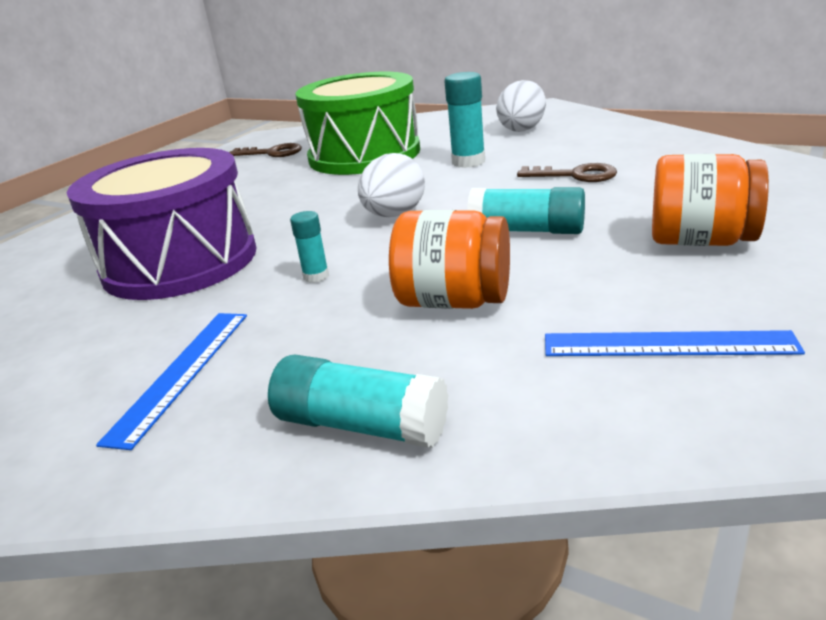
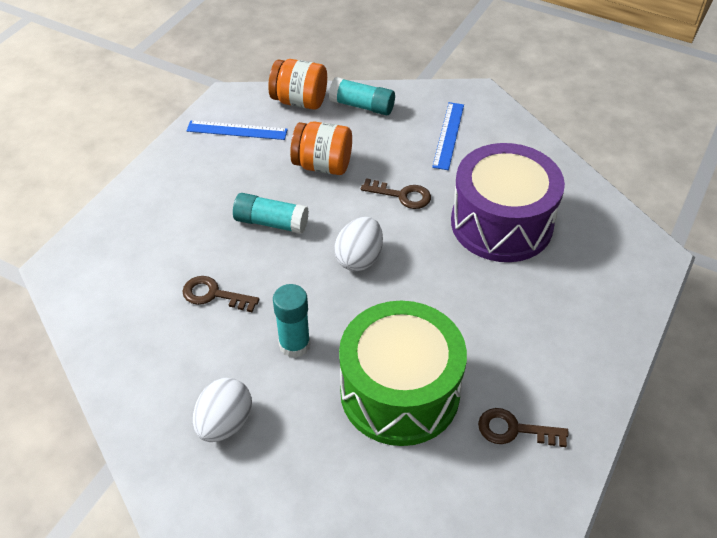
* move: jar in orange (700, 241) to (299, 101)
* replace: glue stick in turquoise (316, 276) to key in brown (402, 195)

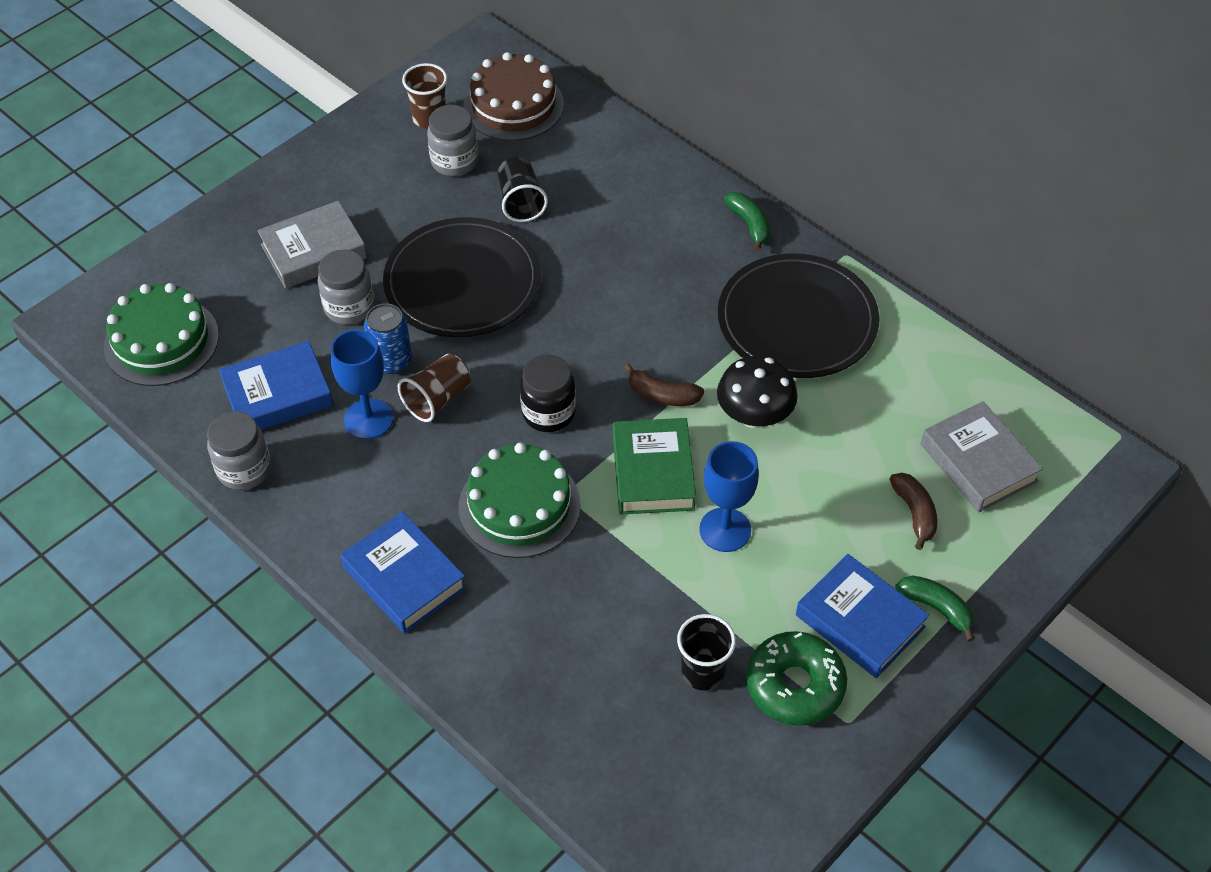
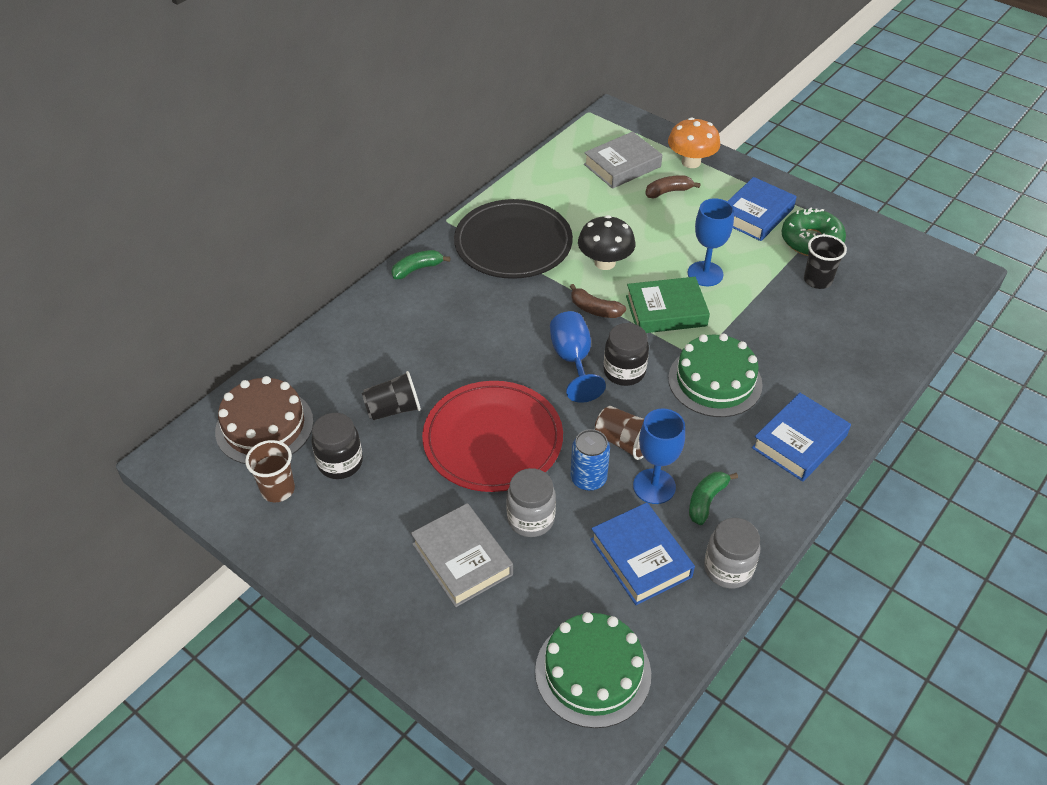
* recolor: jar in grey (454, 162) to jar in black (340, 463)
* recolor: plate in black (463, 282) to plate in red (493, 439)
* rotate: banana in brown (662, 395) = (595, 309) 105 degrees clockwise
* move: banana in green (936, 608) to (706, 501)
* insert: mushroom in orange (691, 162)
* insert: goblet in blue (572, 360)

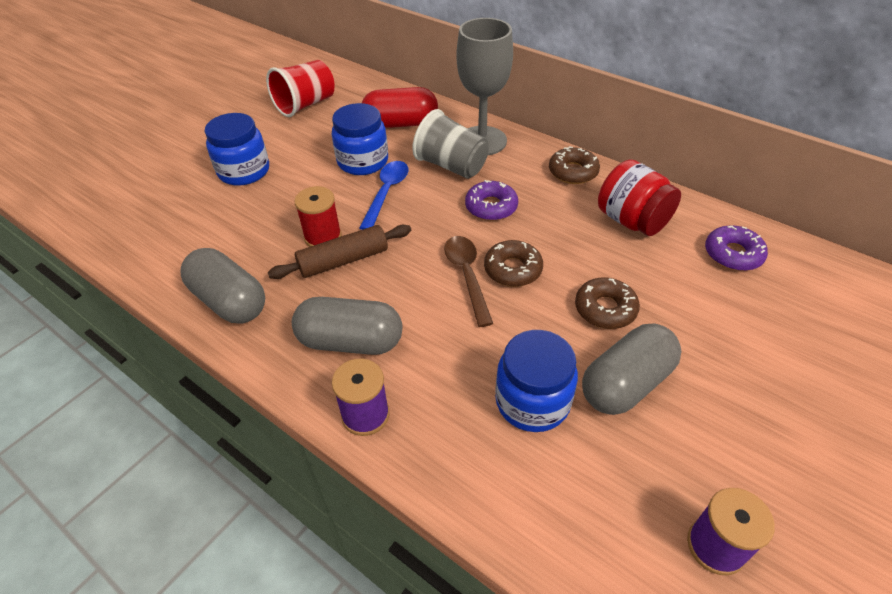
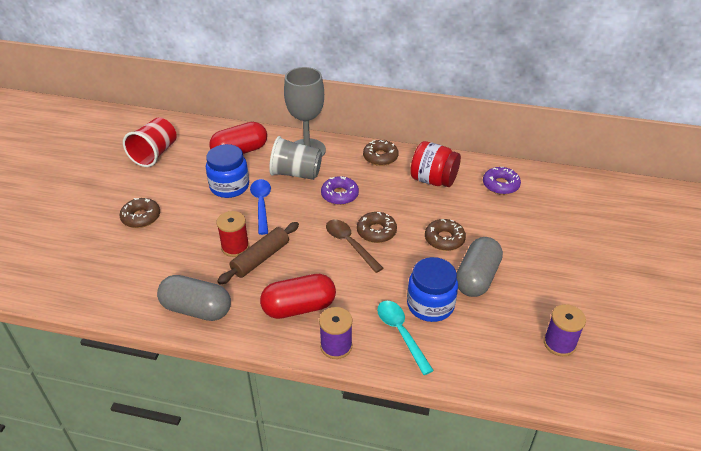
* replace: jar in blue (244, 171) to donut in brown (141, 217)
* recolor: capsule in grey (350, 341) to capsule in red (299, 307)
* insert: spoon in turquoise (401, 333)

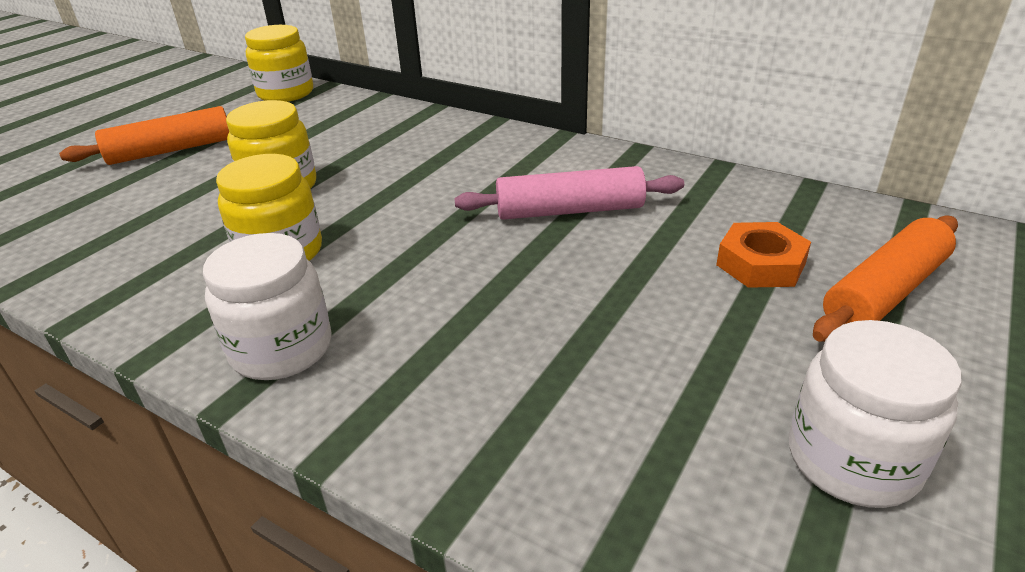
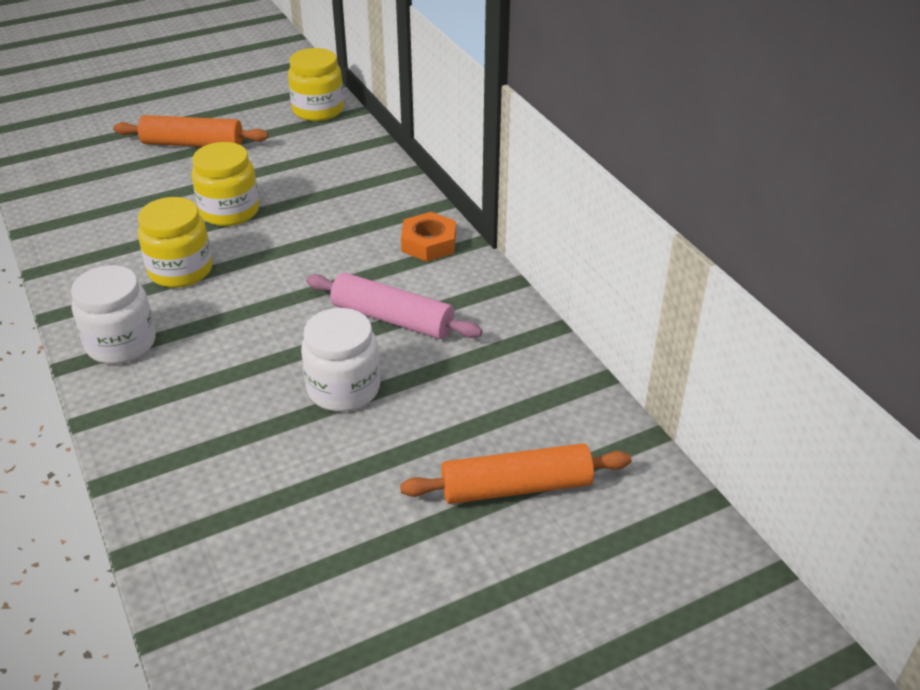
* move: nut in orange (760, 264) to (429, 243)
* move: jar in white (852, 460) to (343, 389)

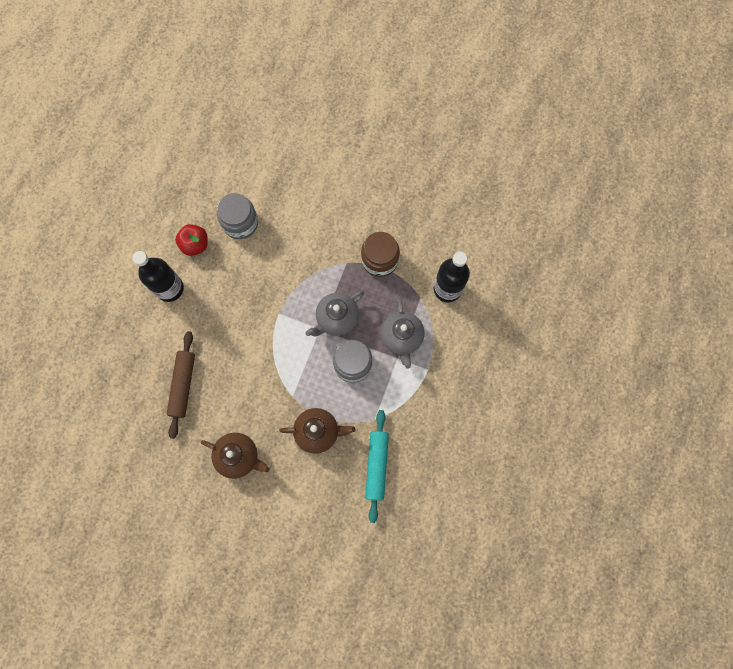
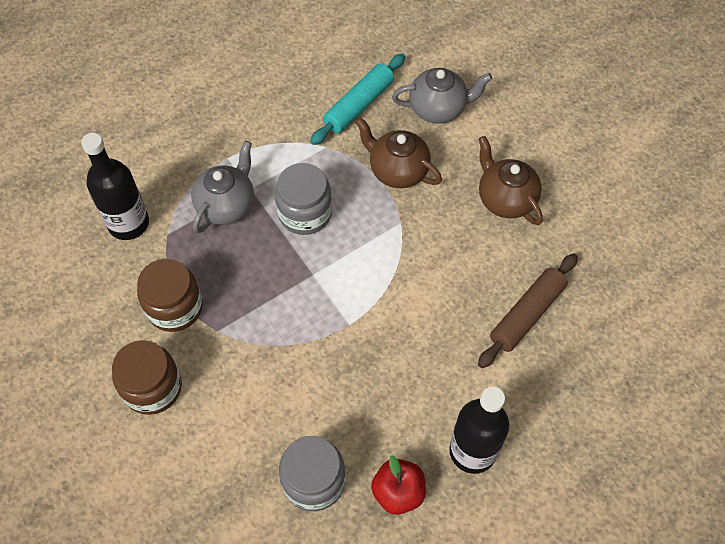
* move: teapot in grey (336, 319) to (438, 109)
* insert: jar in brown (152, 387)

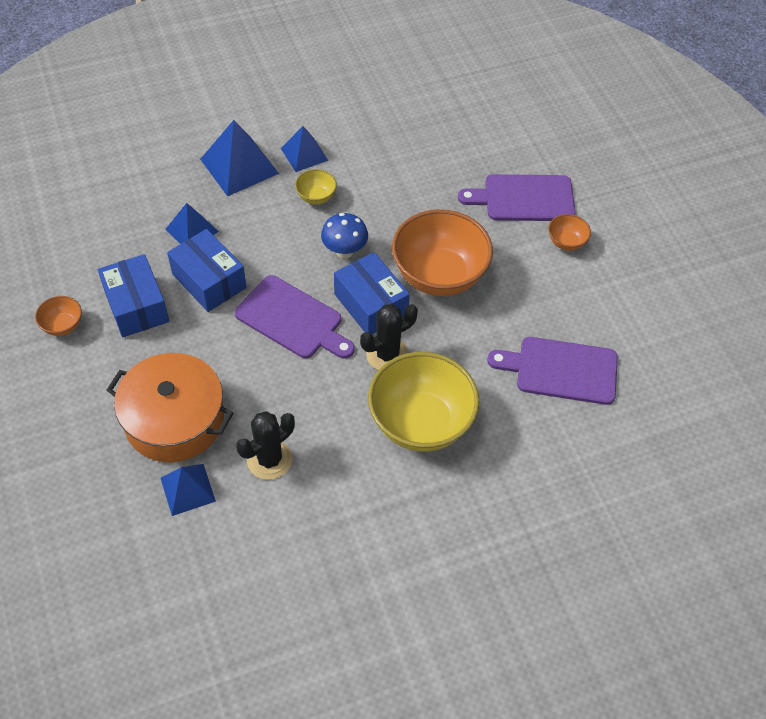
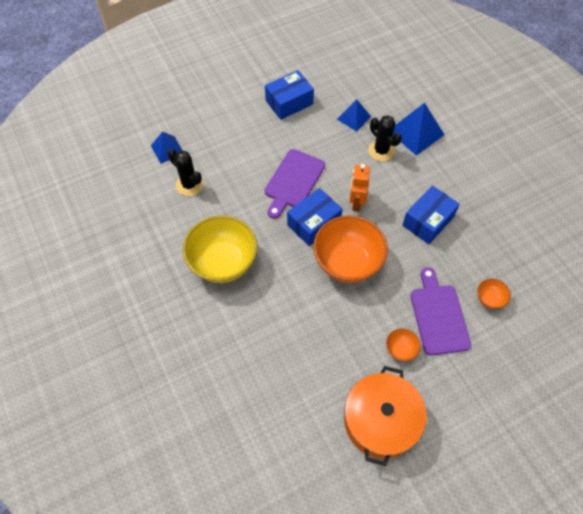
* delete: pyramid in blue (304, 154)
* delete: bowl in yellow (316, 197)
* replace: mushroom in blue (344, 251) to robot in orange (356, 202)
* move: box in blue (209, 281) to (428, 221)
* move: bowl in orange (63, 326) to (489, 299)
* move: cactus in black (387, 354) to (381, 151)
* delete: cutting board in purple (561, 370)
* move: pot in orange (174, 420) to (381, 420)

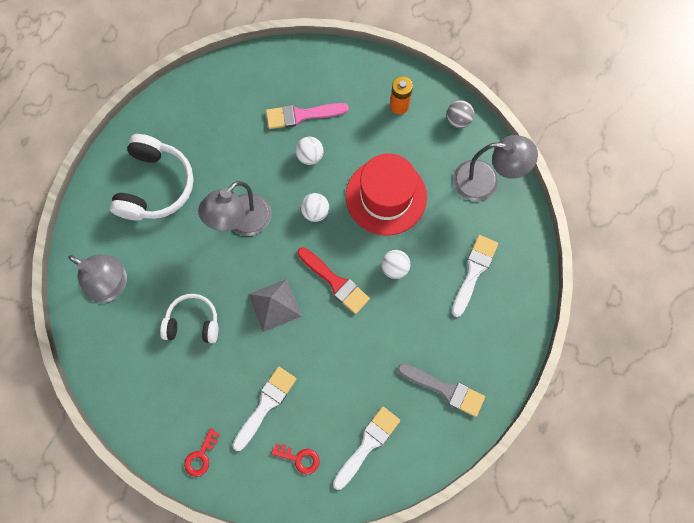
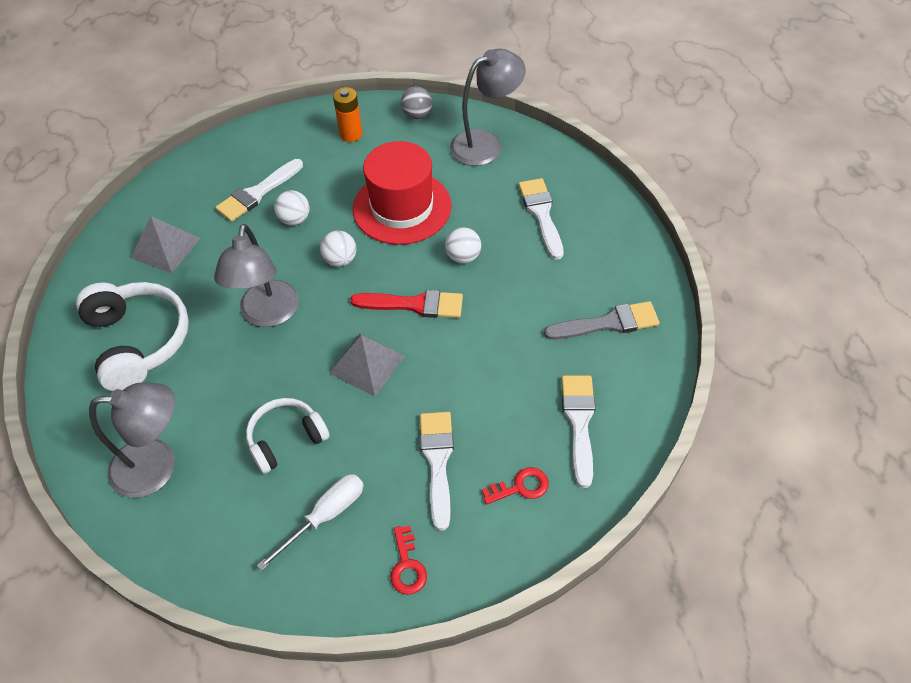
* recolor: brush in pink (302, 115) to brush in white (258, 193)
* insert: pyramid in grey (165, 247)
* insert: screwdriver in white (325, 516)

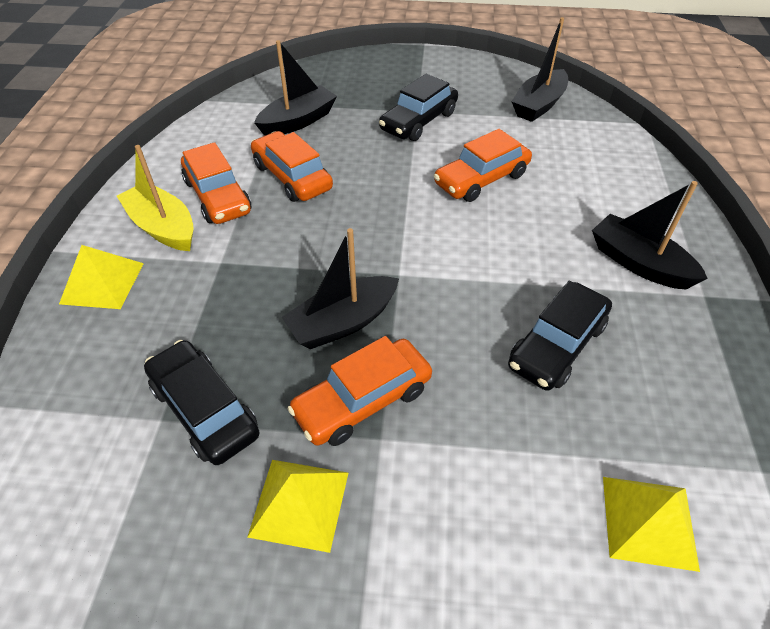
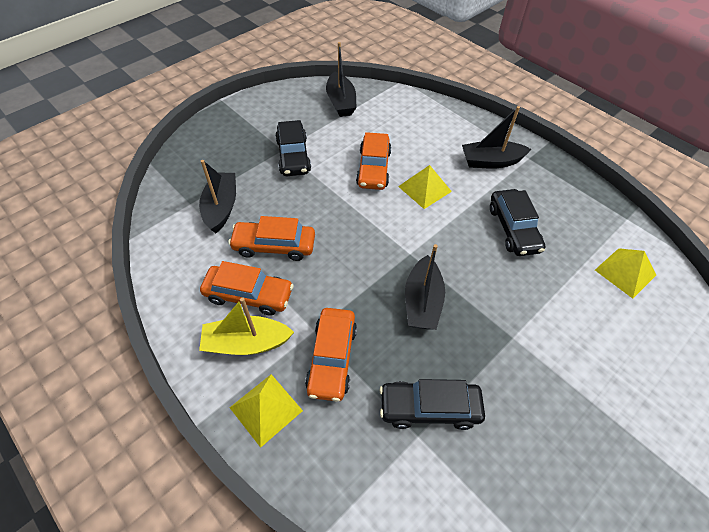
* move: car in orange (362, 400) to (332, 358)
* move: pyramid in yellow (299, 503) to (424, 188)

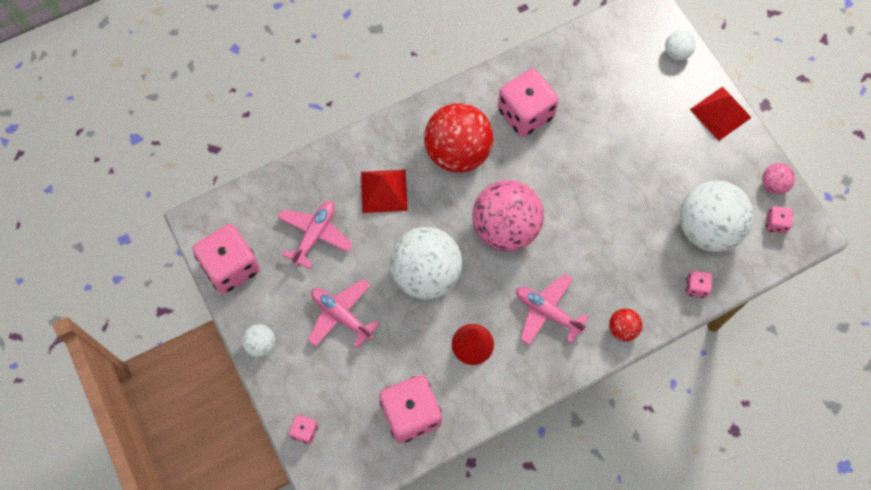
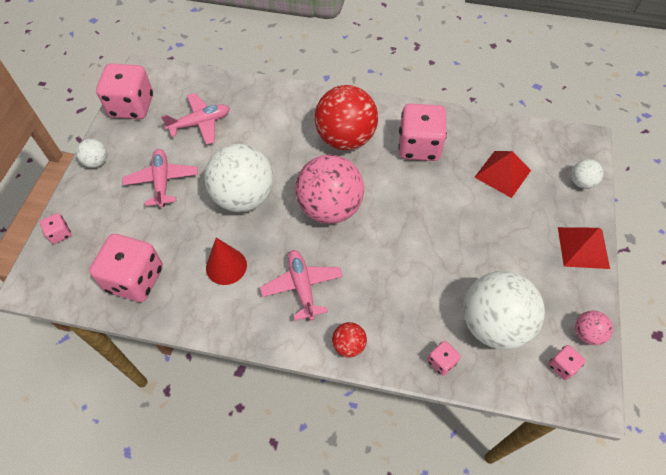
* move: pyramid in red (384, 191) to (502, 173)

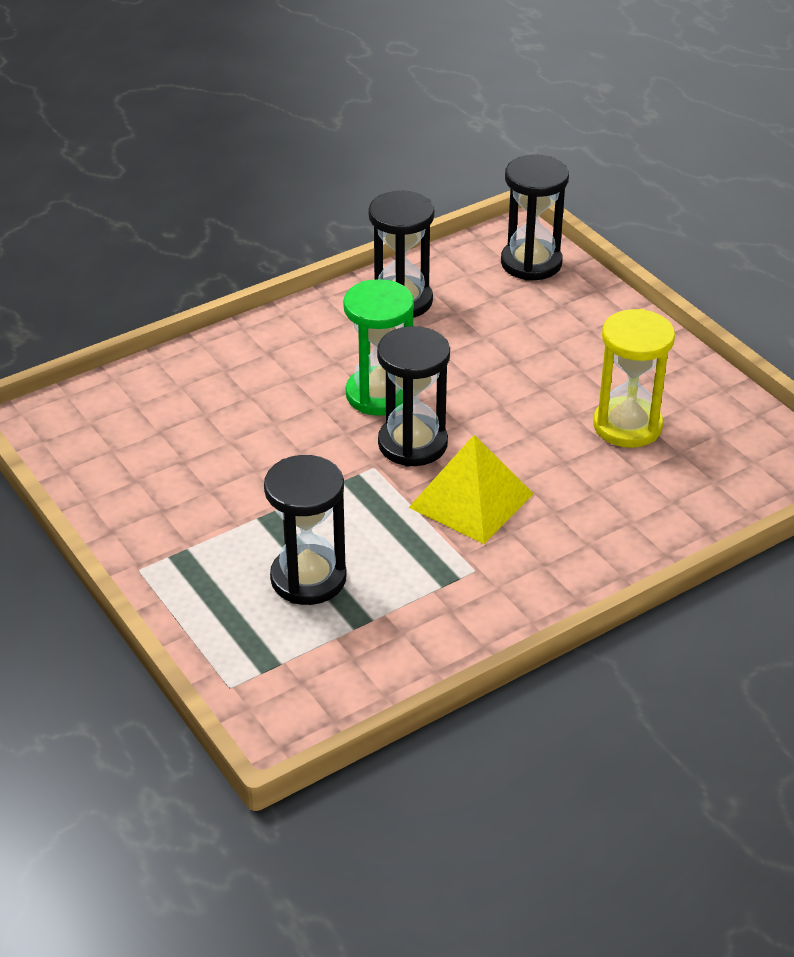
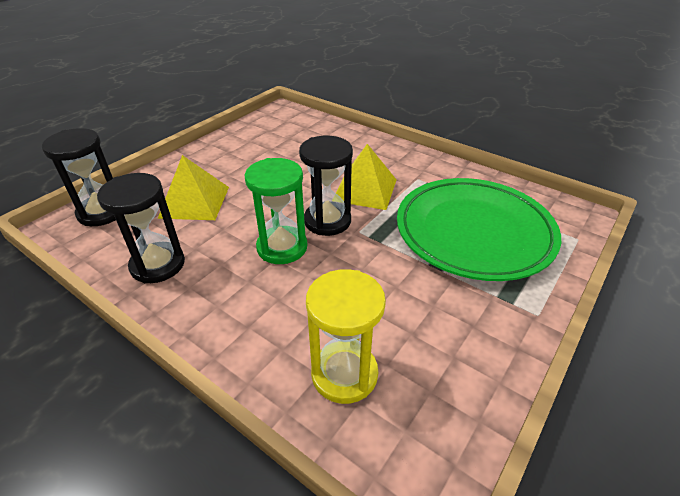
* move: hourglass in yellow (627, 426) to (344, 374)
* replace: hourglass in black (308, 578) to plate in green (474, 232)
* insert: pyramid in yellow (194, 202)

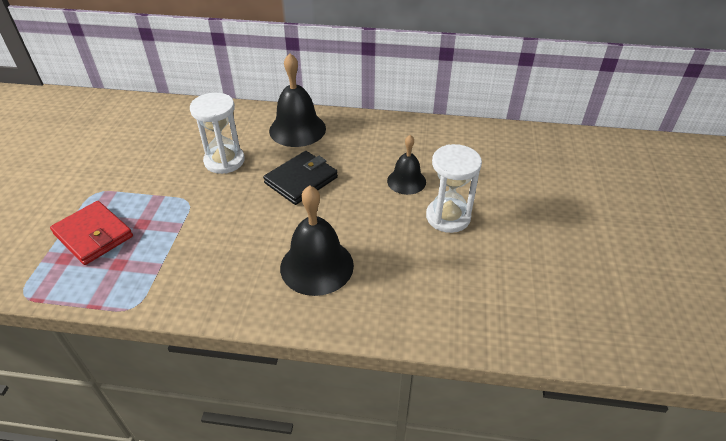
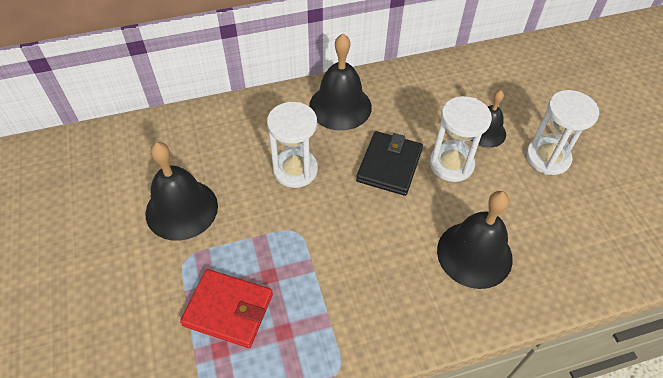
* insert: hourglass in white (451, 164)
* insert: bell in black (181, 209)

